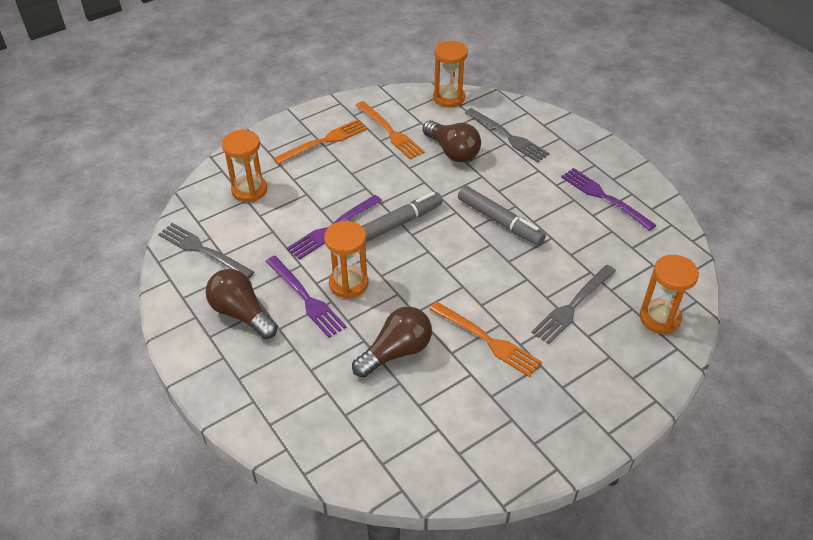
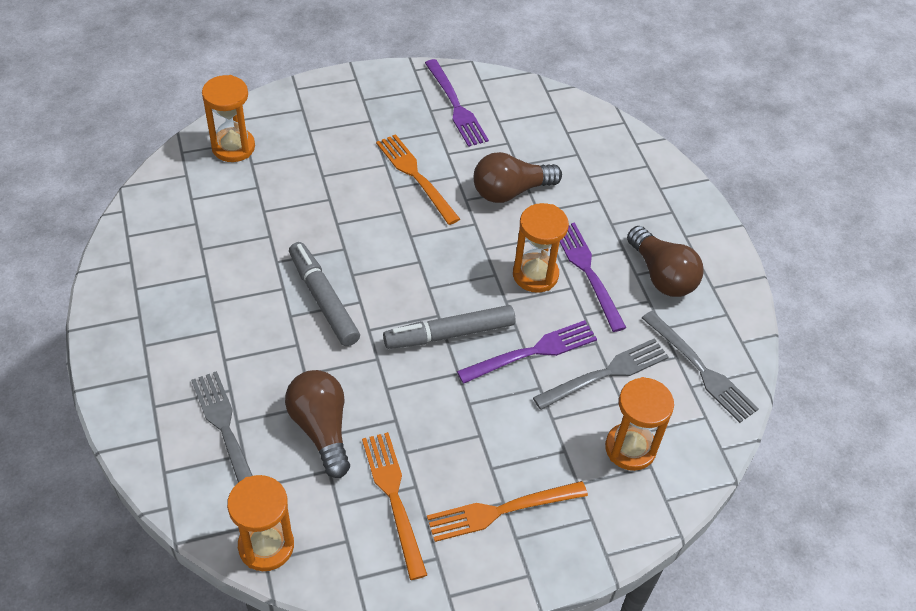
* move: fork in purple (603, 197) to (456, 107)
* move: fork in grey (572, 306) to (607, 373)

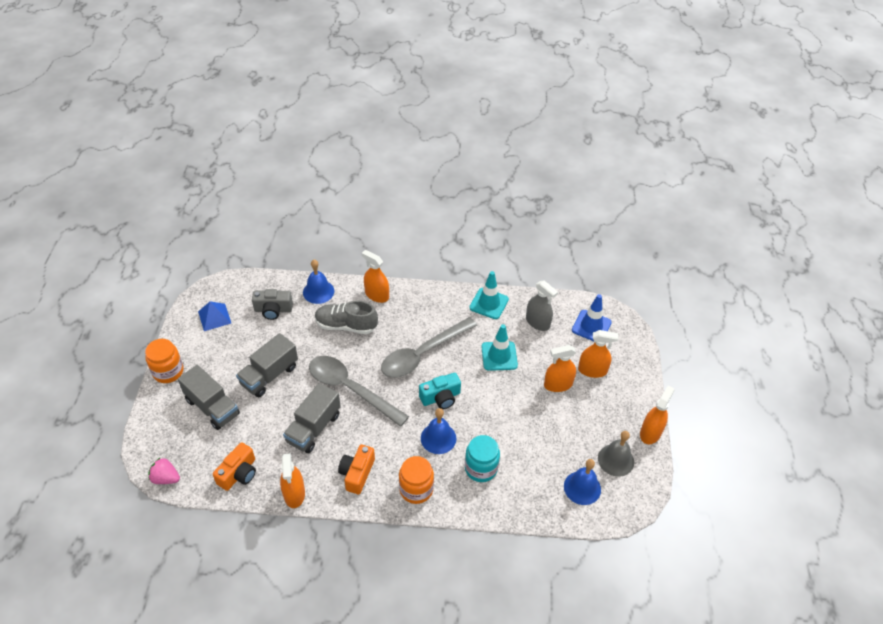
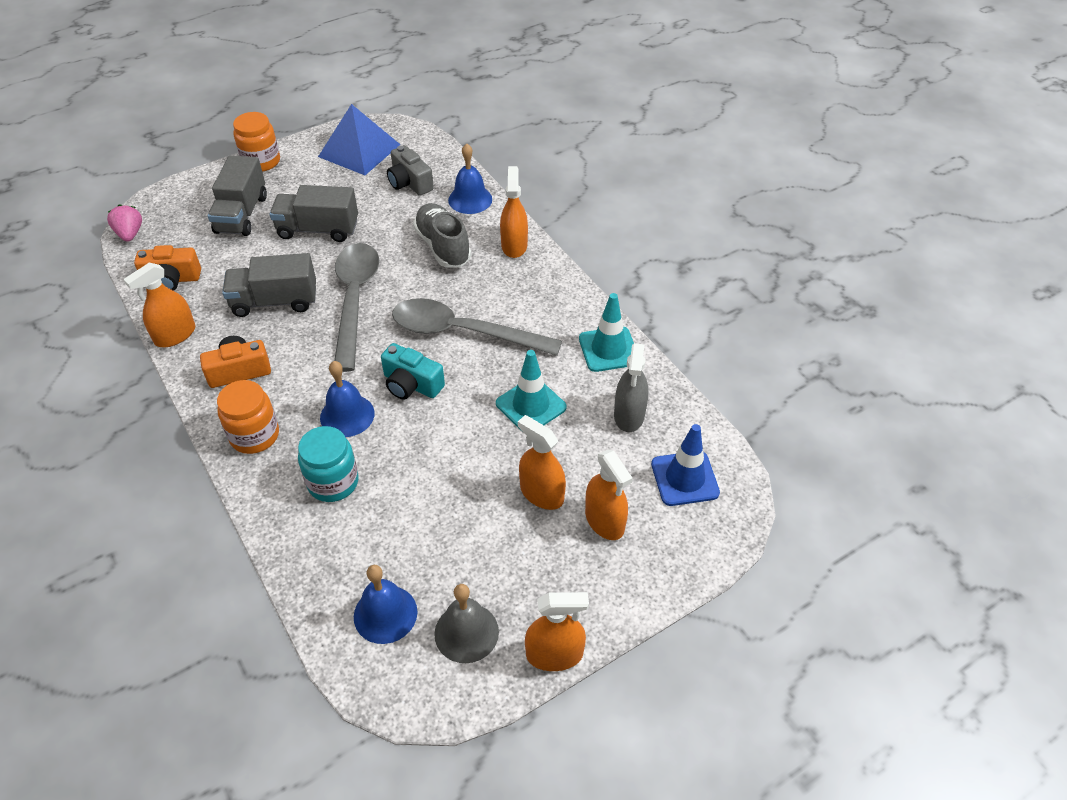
* resize: pyramid in blue (214, 317) = (359, 150) x1.65

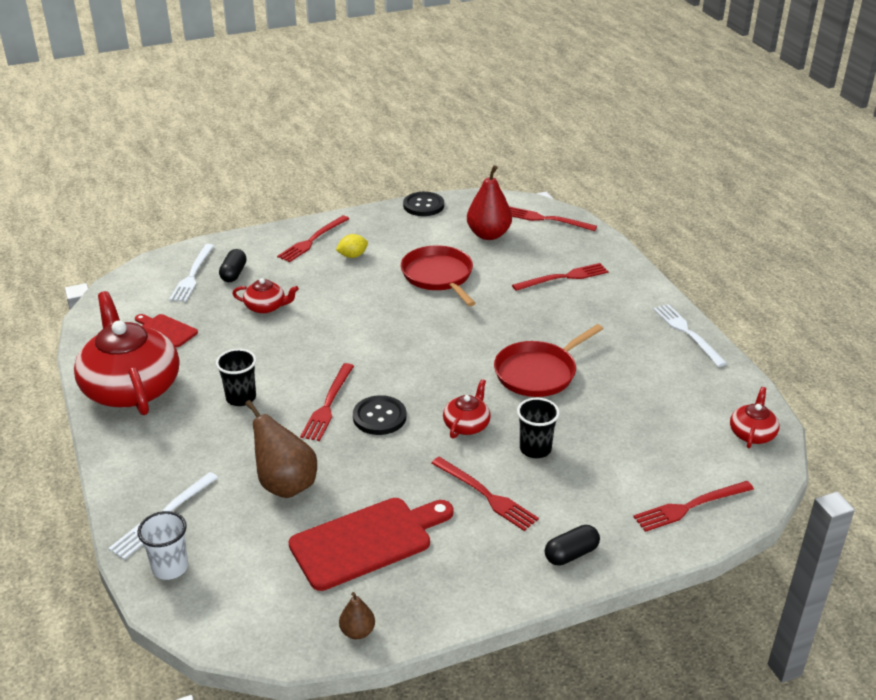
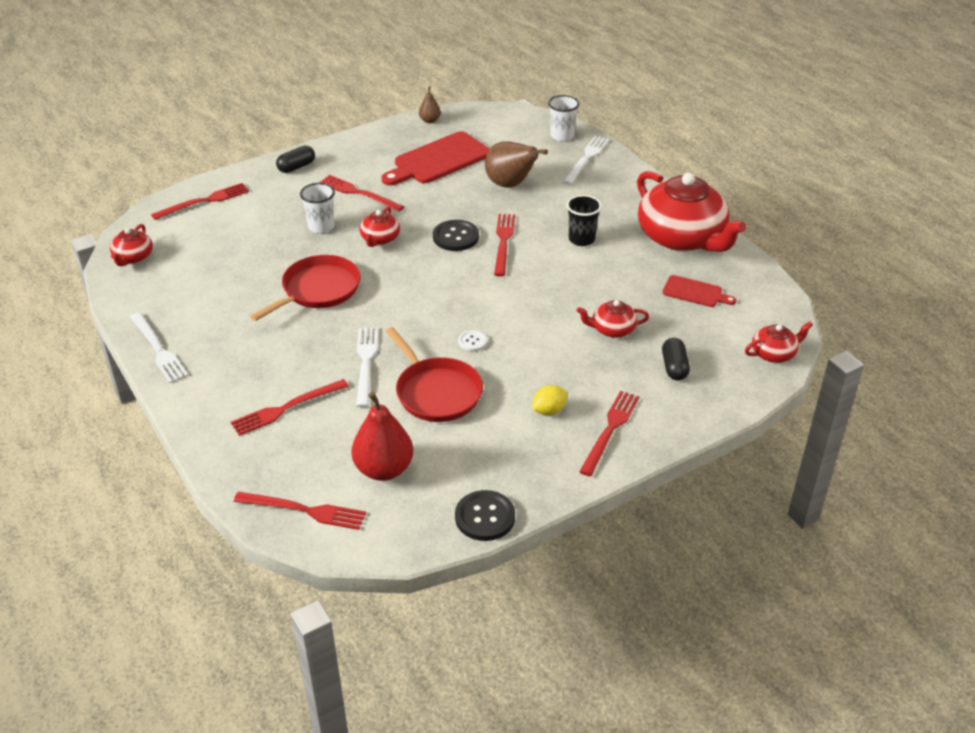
* move: fork in white (192, 275) to (366, 363)
* recolor: cup in black (535, 449) to cup in white (321, 227)
* insert: teapot in red (774, 353)
* insert: button in white (472, 342)

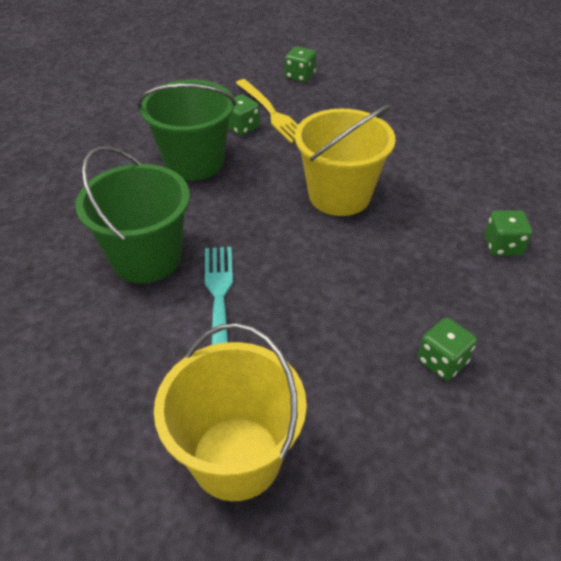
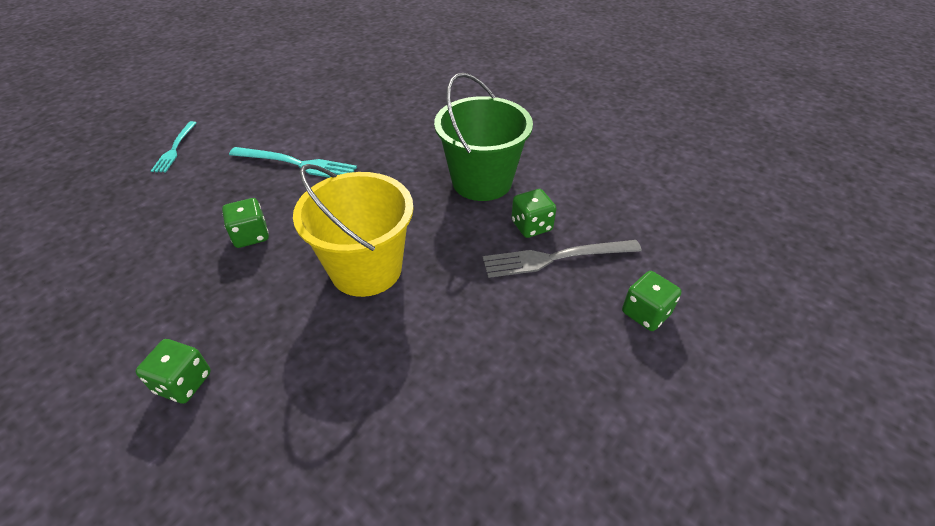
* recolor: fork in yellow (271, 112) to fork in grey (556, 258)
* delete: bucket in green (146, 258)
* move: dice in green (442, 361) to (251, 235)
* replace: bucket in yellow (236, 458) to fork in turquoise (175, 148)

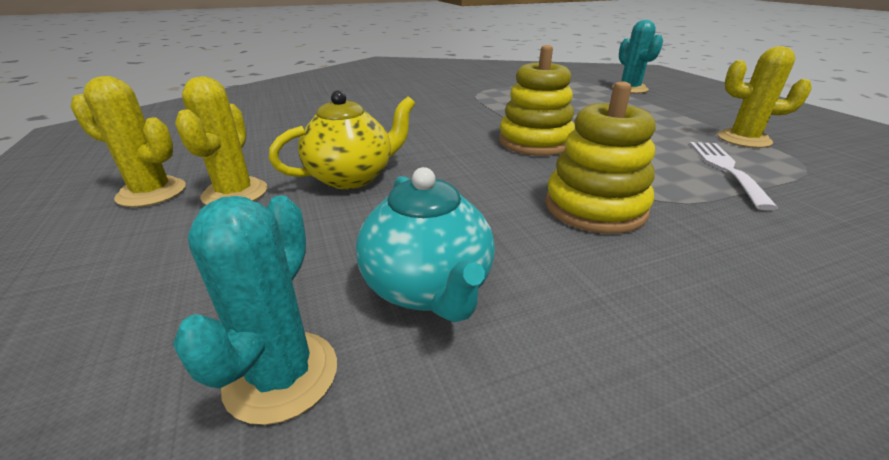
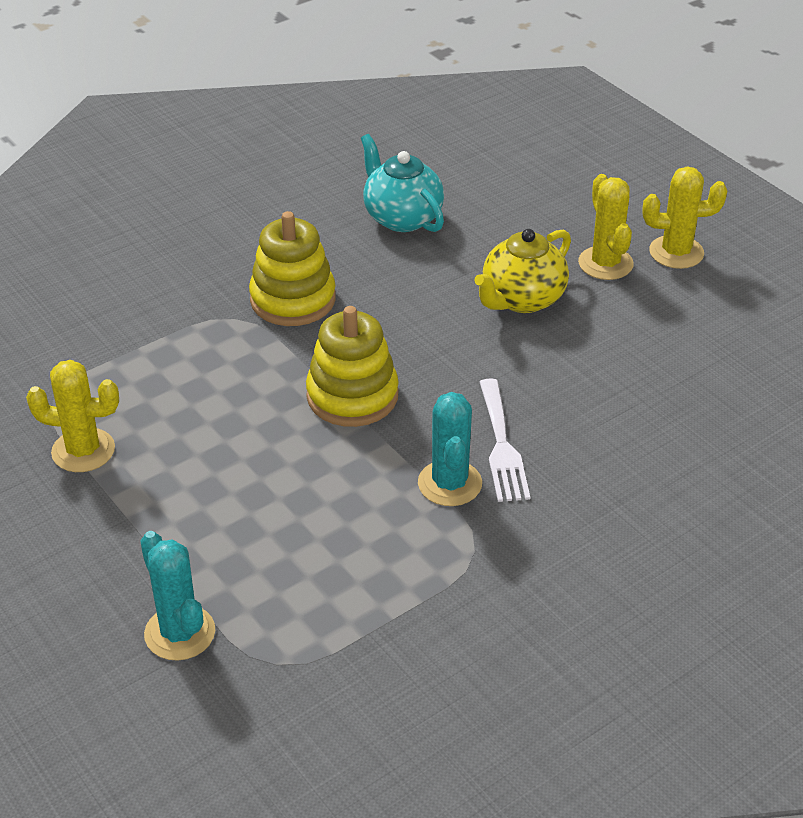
* move: fork in white (725, 169) to (502, 446)
* move: cactus in turquoise (282, 375) to (450, 483)

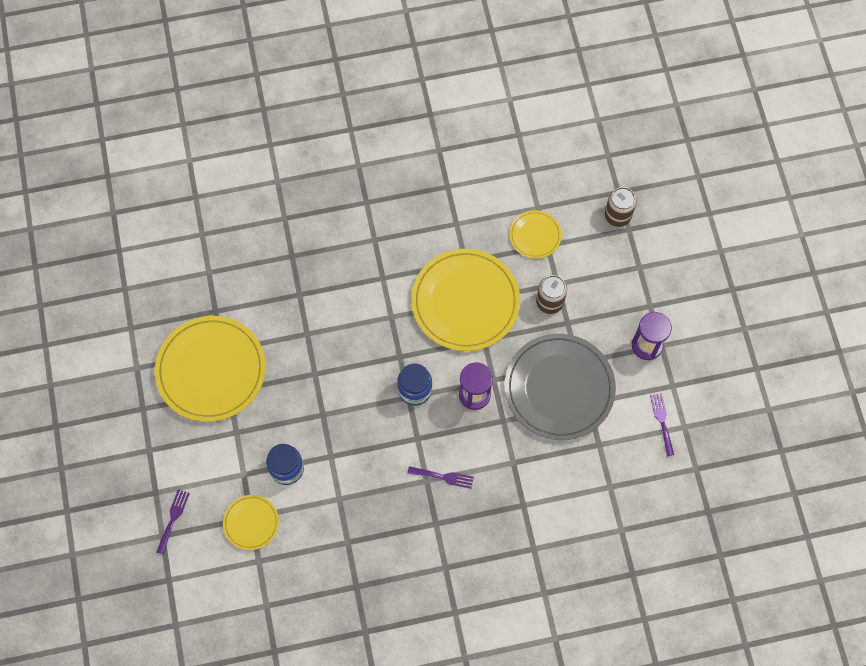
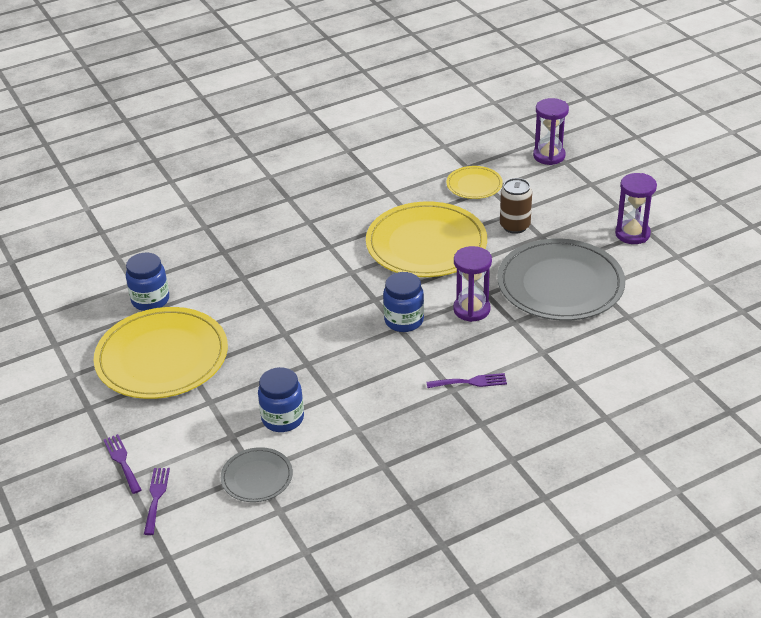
* replace: can in brown (617, 216) to hourglass in purple (549, 156)
* move: fork in purple (662, 421) to (122, 461)
* recolor: plate in yellow (251, 523) to plate in grey (257, 477)
* insert: jar in blue (150, 300)

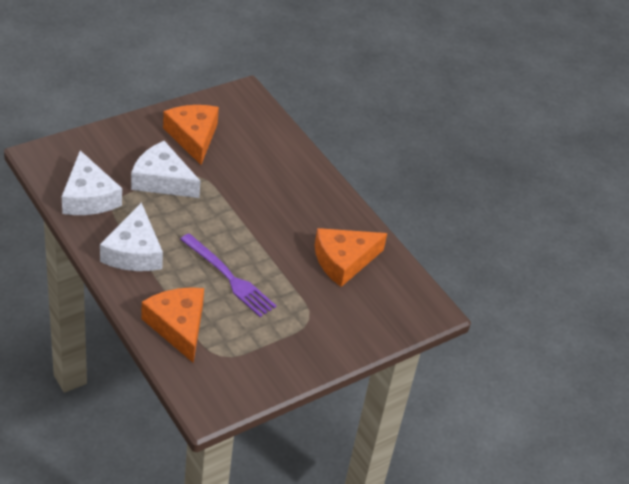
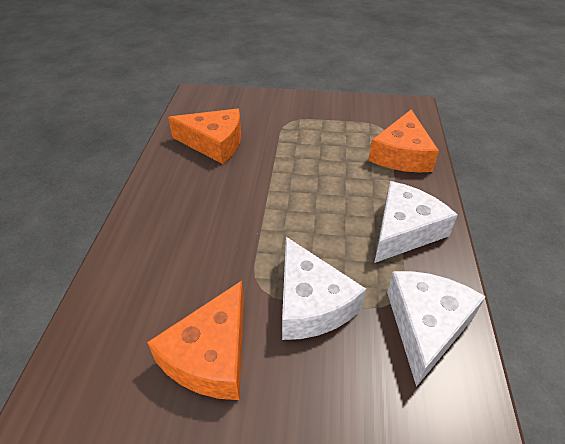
* delete: fork in purple (228, 277)

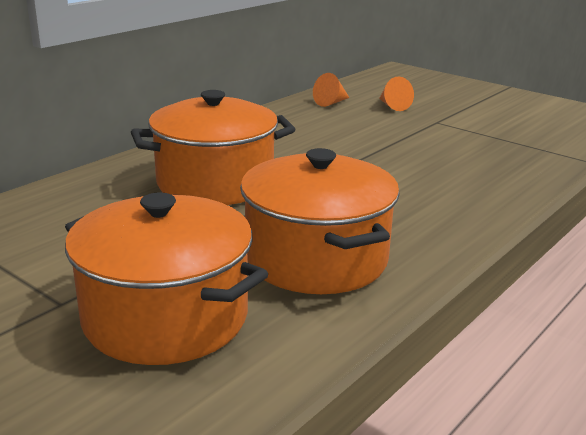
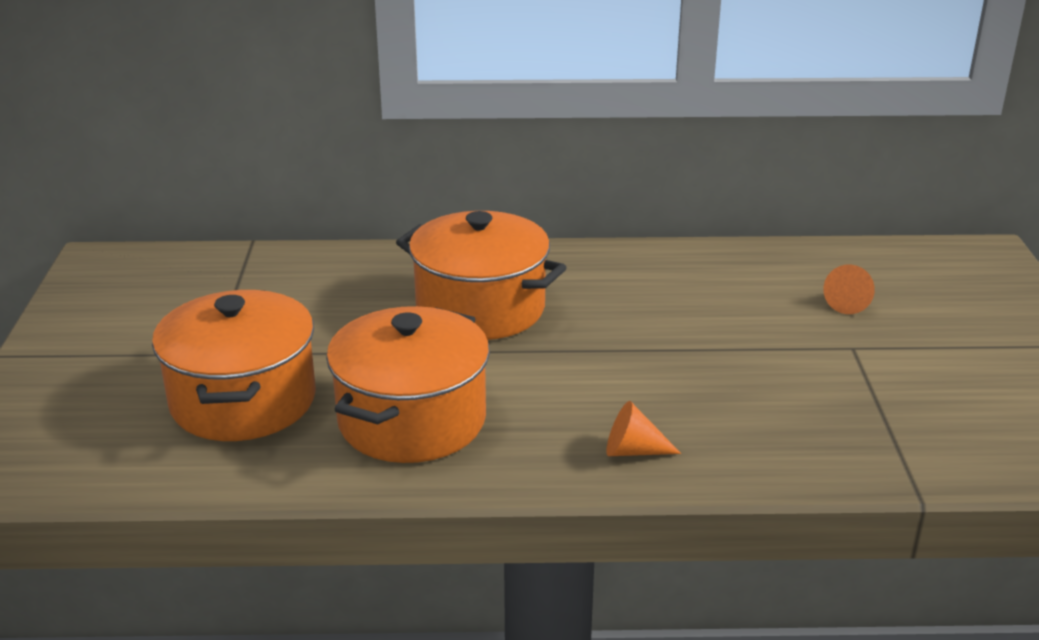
* move: cone in orange (331, 103) to (633, 451)

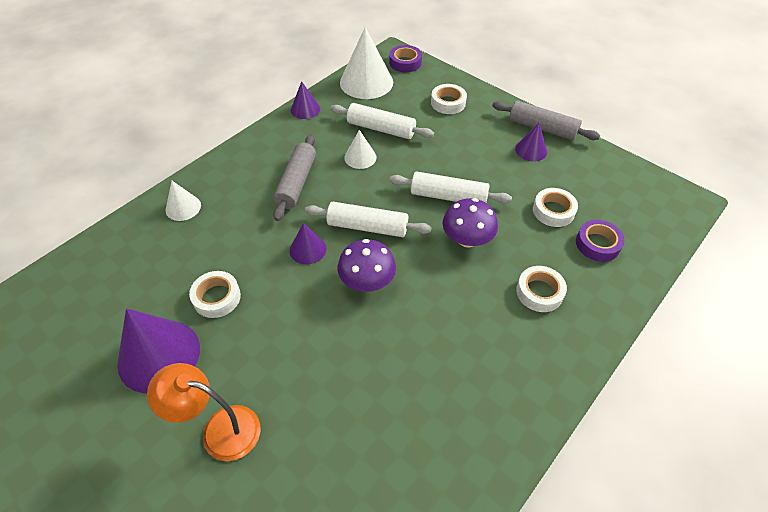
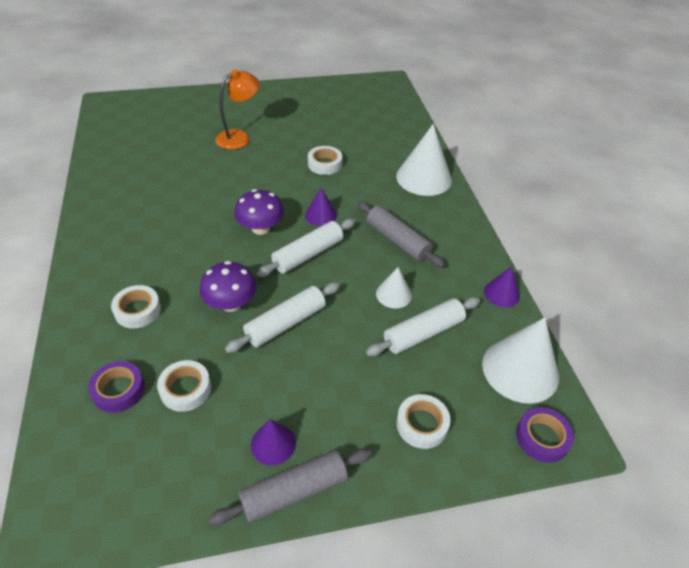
* resize: cone in white (183, 207) = (424, 178) x1.89
* delete: cone in purple (159, 355)

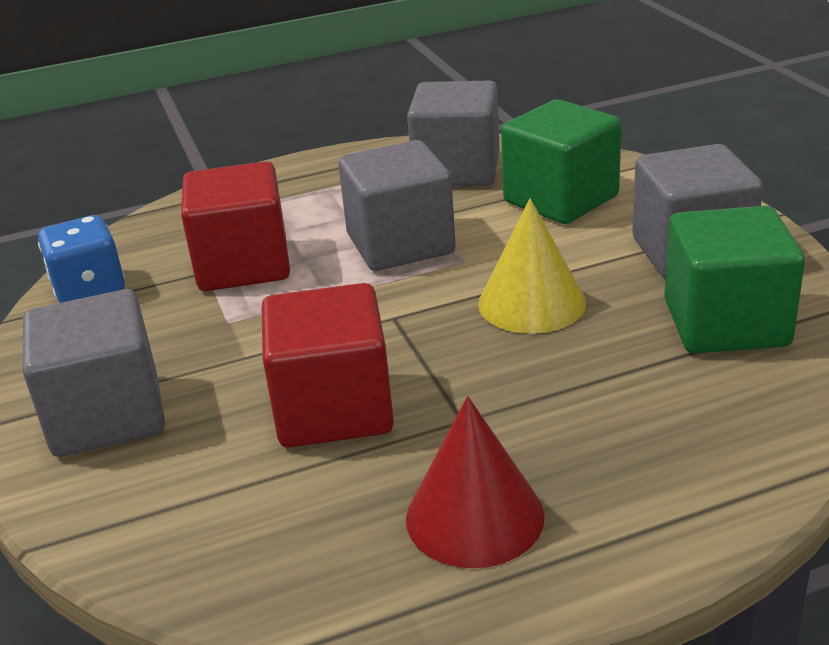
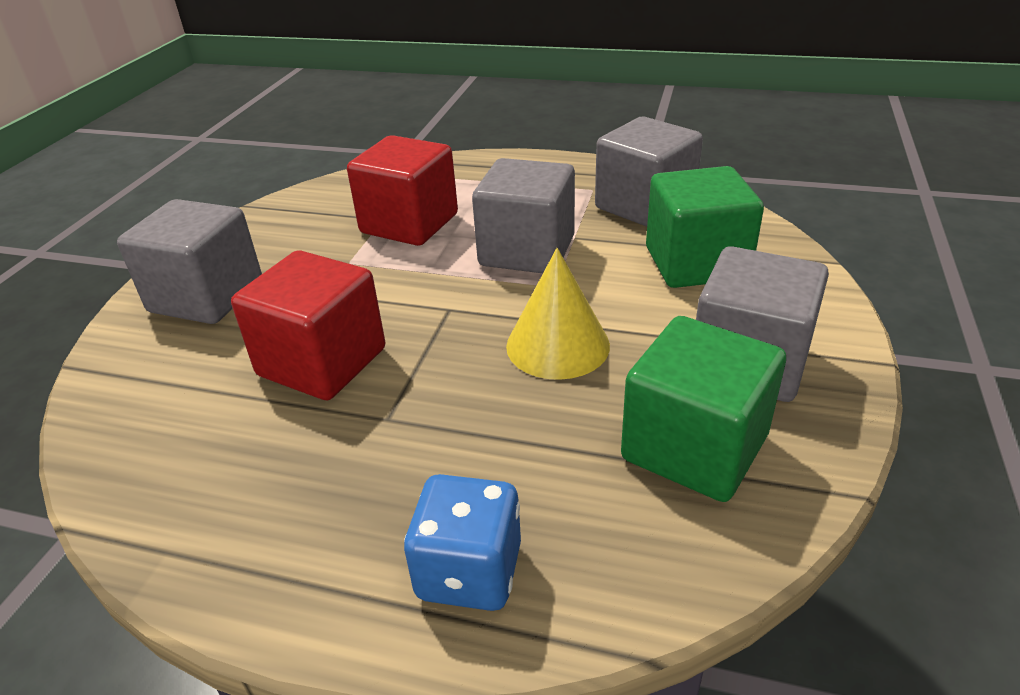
* move: dice in blue (90, 290) to (469, 571)
* delete: cone in red (474, 516)

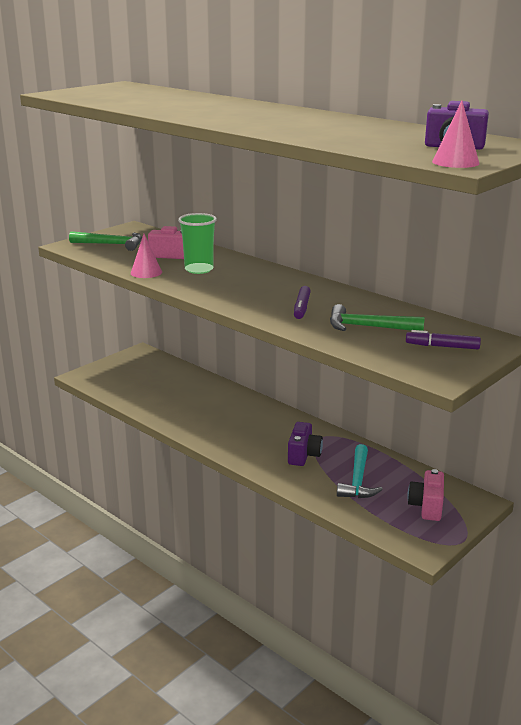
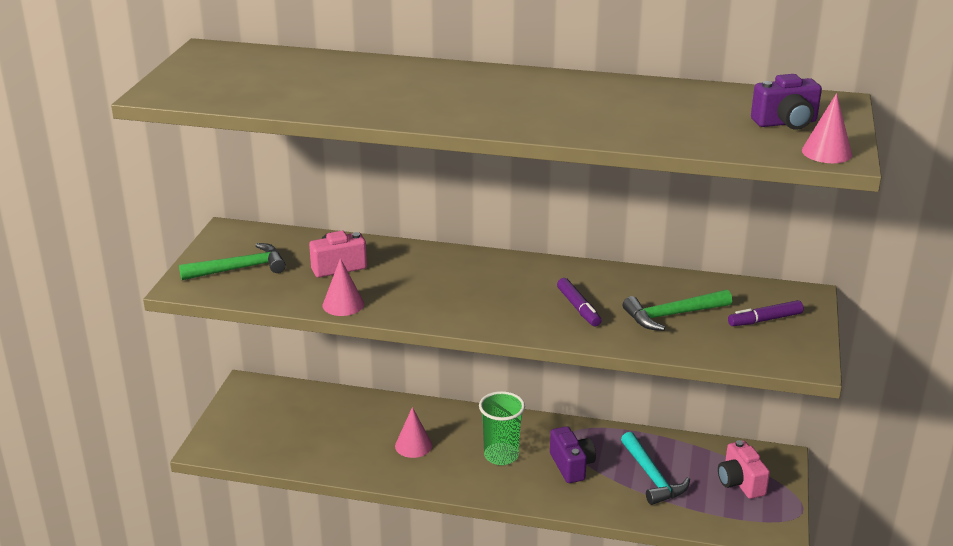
* move: cup in green (199, 269) to (501, 455)
* insert: cone in pink (413, 445)

